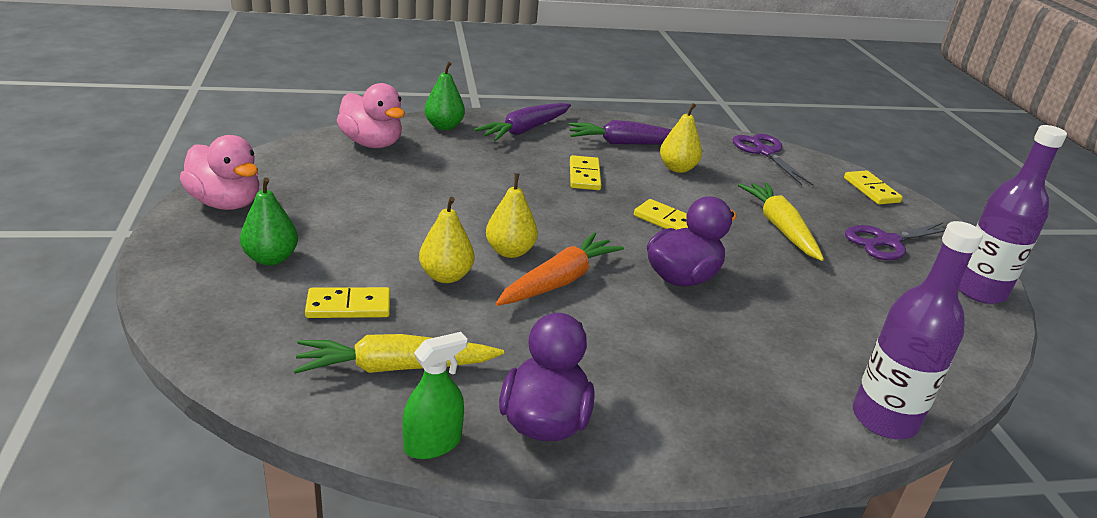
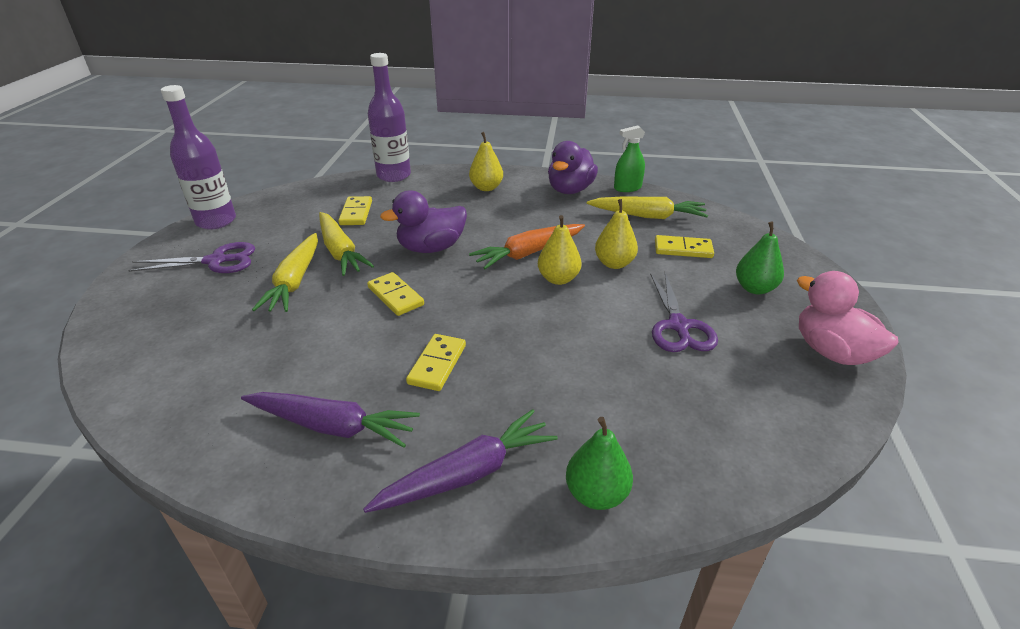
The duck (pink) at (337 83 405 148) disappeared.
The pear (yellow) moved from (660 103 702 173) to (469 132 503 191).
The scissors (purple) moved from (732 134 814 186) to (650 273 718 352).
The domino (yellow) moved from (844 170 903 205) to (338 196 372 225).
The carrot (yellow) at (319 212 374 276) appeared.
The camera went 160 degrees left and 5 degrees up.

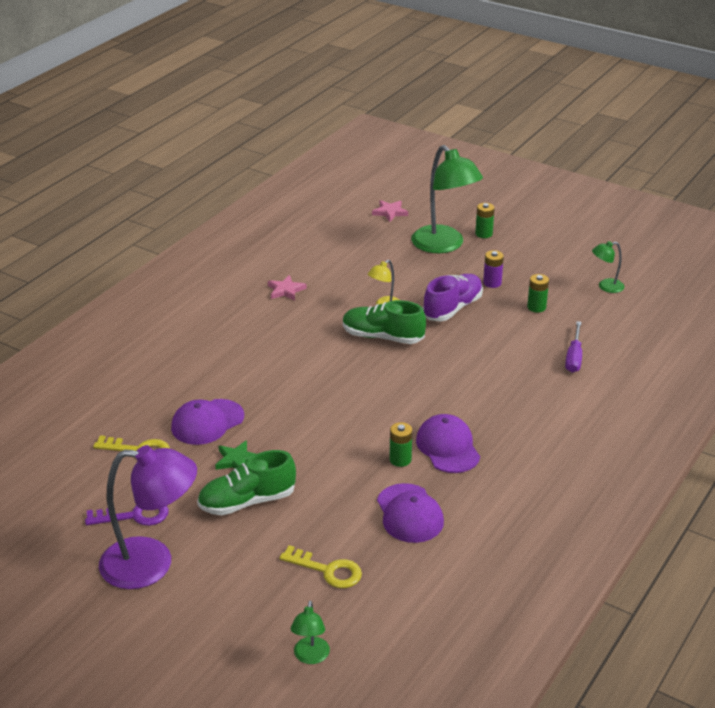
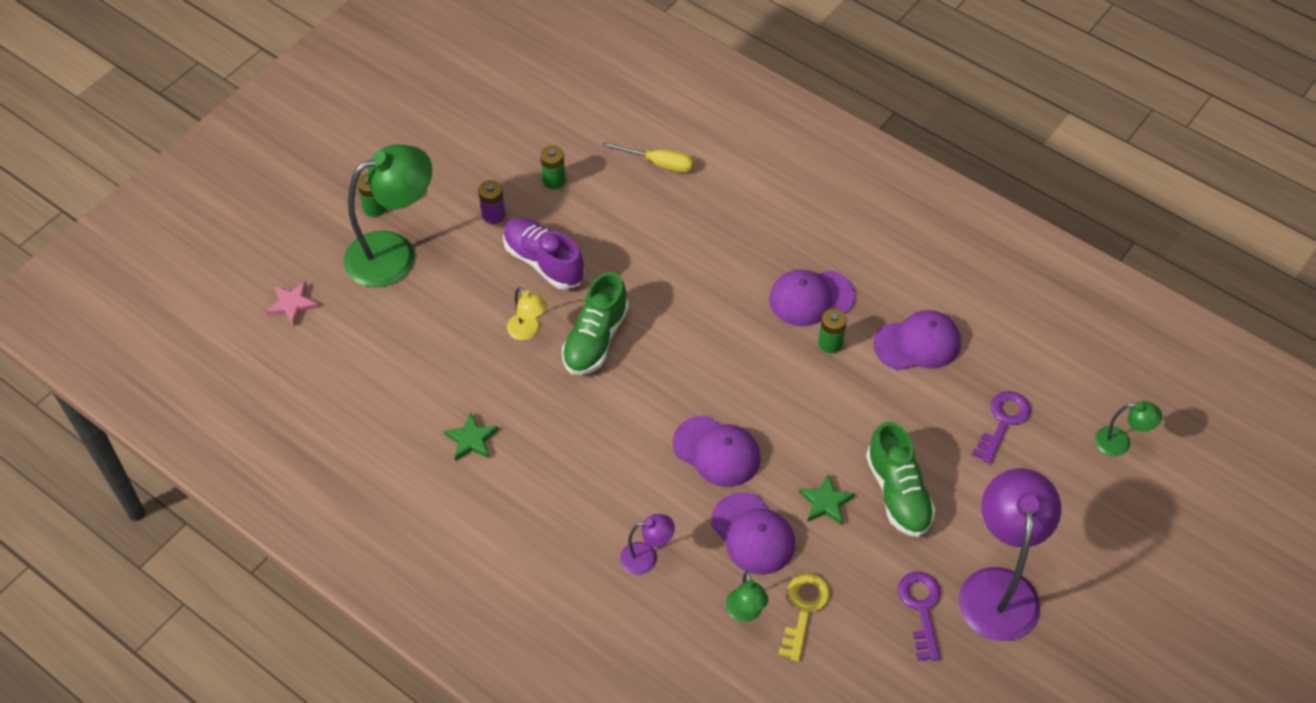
The star (pink) at (268 275 307 301) became the star (green) at (444 412 499 461).
The key (yellow) at (279 545 362 588) became the key (purple) at (972 391 1030 464).
The screwdriver (purple) at (565 321 582 373) became the screwdriver (yellow) at (602 142 694 173).
The lamp (green) moved from (592 241 624 293) to (726 571 769 622).
The lamp (purple) at (620 514 675 575) appeared.
The cap (purple) at (673 416 761 487) appeared.
The camera went 85 degrees left and 20 degrees up.

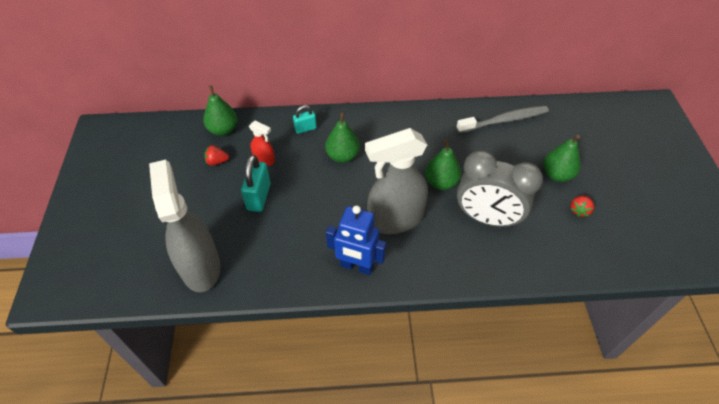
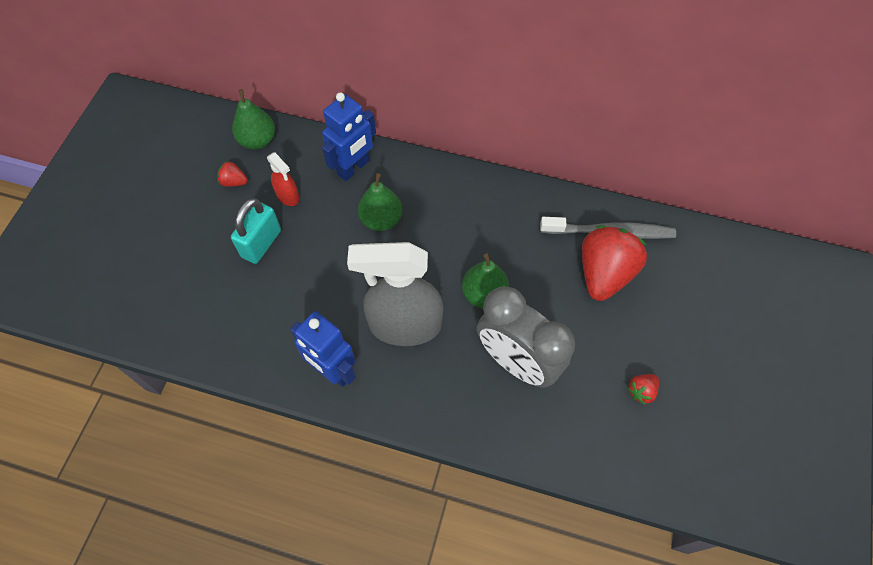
The spray bottle (grey) at (149 160 221 292) disappeared.
The padlock (turquoise) at (293 105 317 134) was replaced by the robot (blue) at (322 93 376 181).
The pear (green) at (543 135 581 182) disappeared.
The strawberry (red) at (582 225 647 301) appeared.
The camera went 20 degrees right and 10 degrees up.

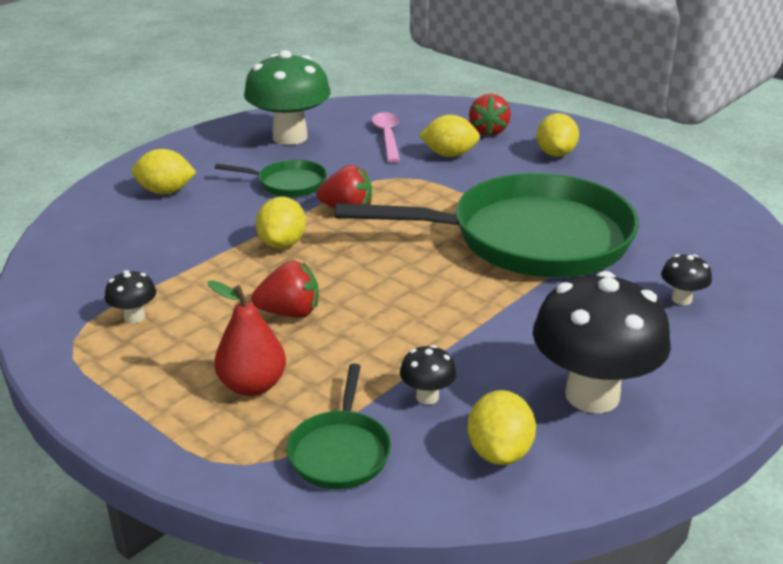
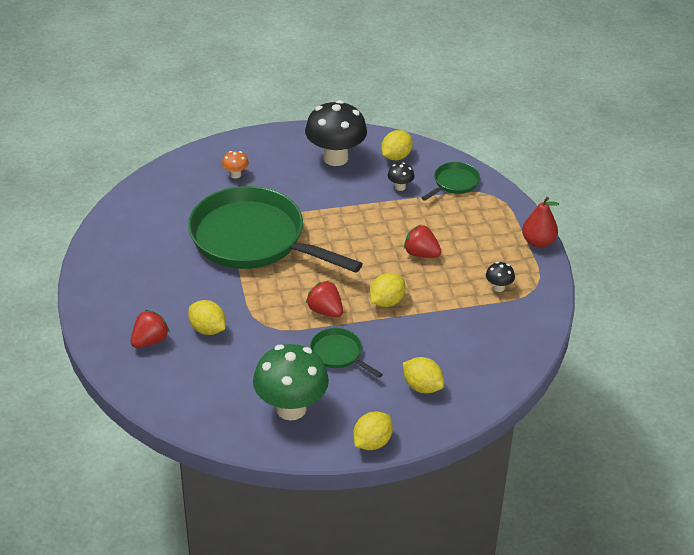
The pear (red) moved from (208 280 286 396) to (522 197 559 248).
The spoon (pink) at (372 112 400 163) disappeared.
The lemon (yellow) moved from (536 113 579 157) to (353 412 393 450).
The mushroom (black) at (661 254 712 305) became the mushroom (orange) at (222 151 249 178).
The camera went 145 degrees left and 10 degrees up.

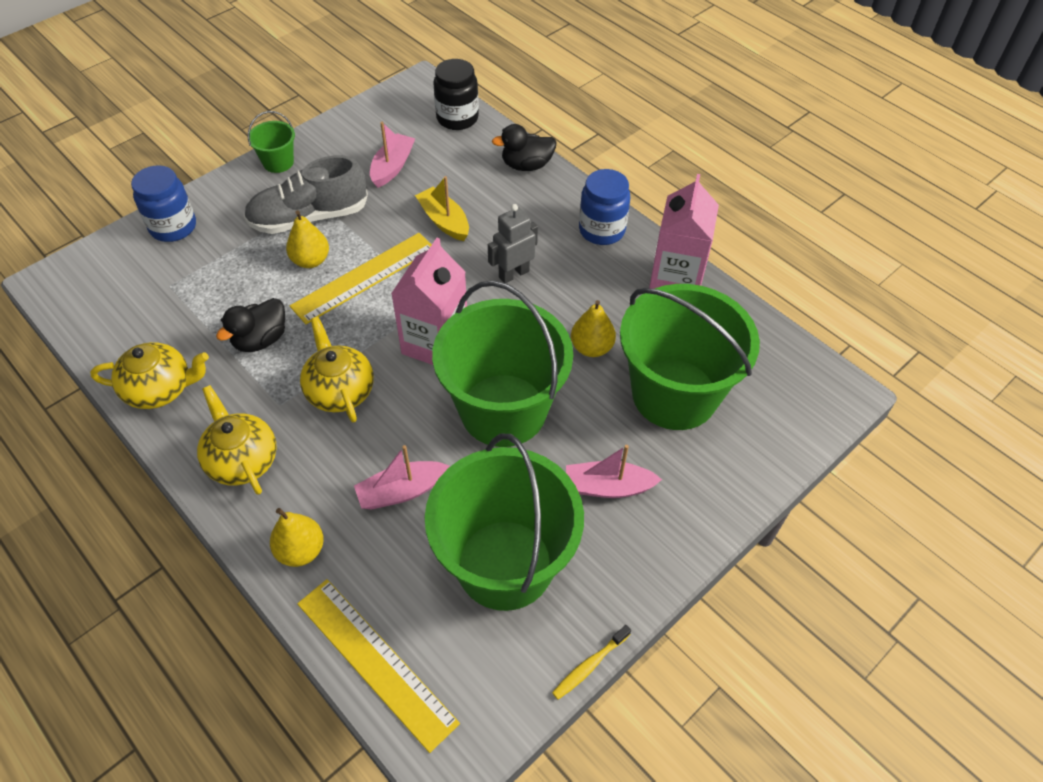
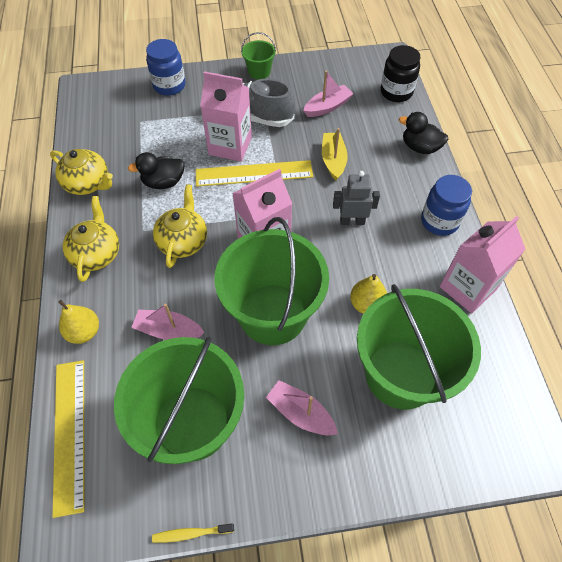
The pear (yellow) at (286 210 329 268) was replaced by the carton (pink) at (200 71 252 162).
The camera went 35 degrees right and 5 degrees up.

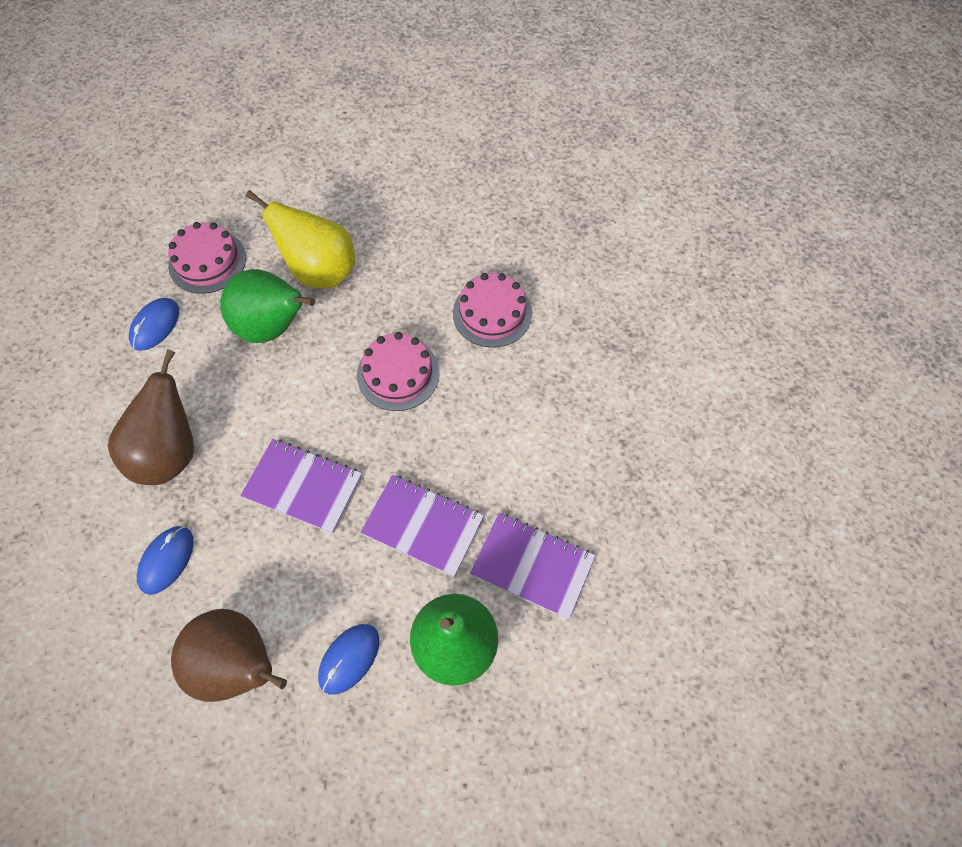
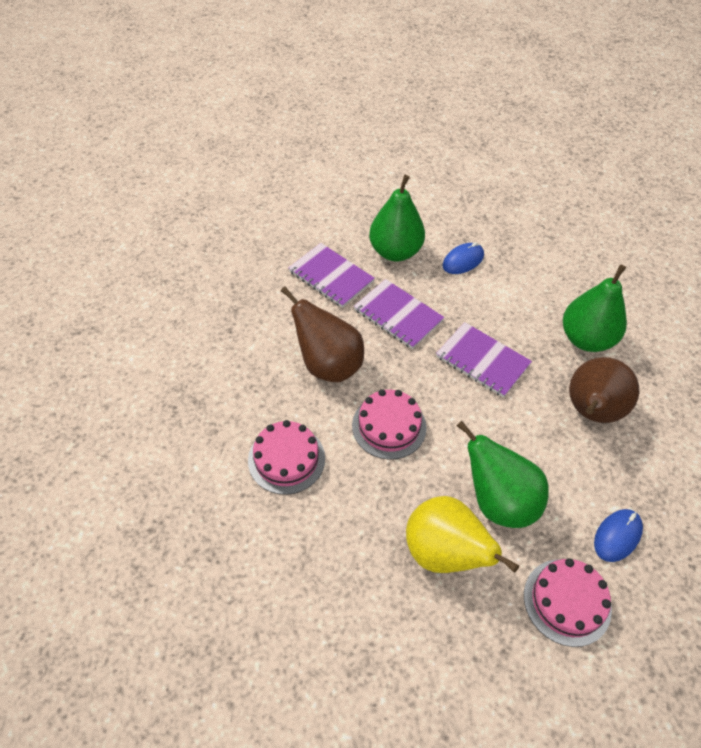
The mouse (blue) at (137 526 194 595) was replaced by the pear (green) at (563 264 627 352).
The pear (brown) moved from (171 609 287 702) to (281 286 364 382).
The camera went 165 degrees left and 10 degrees down.

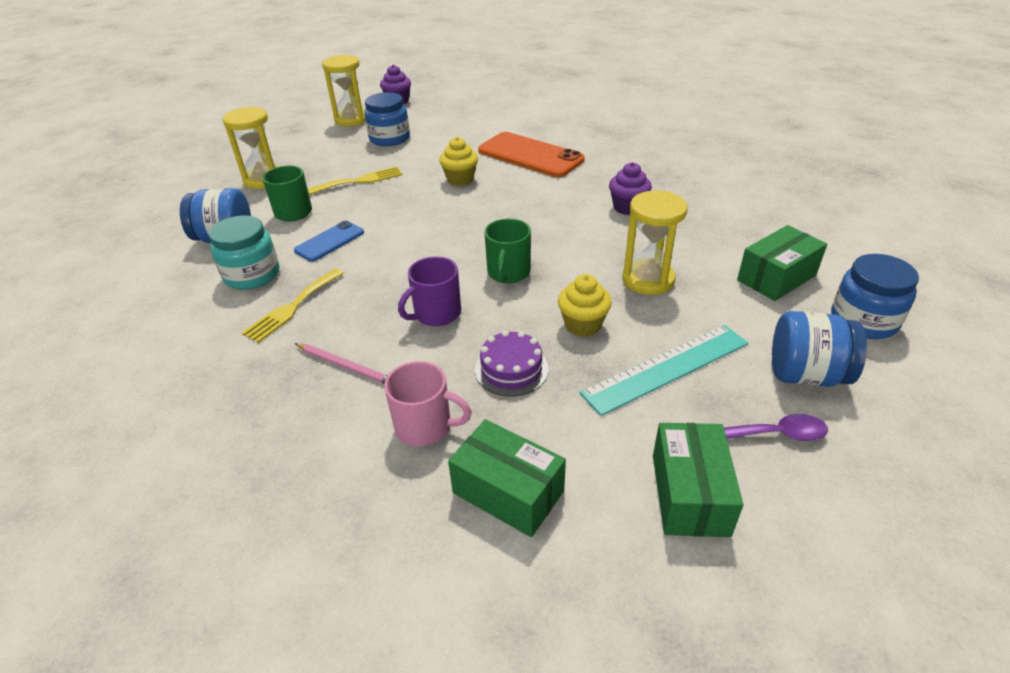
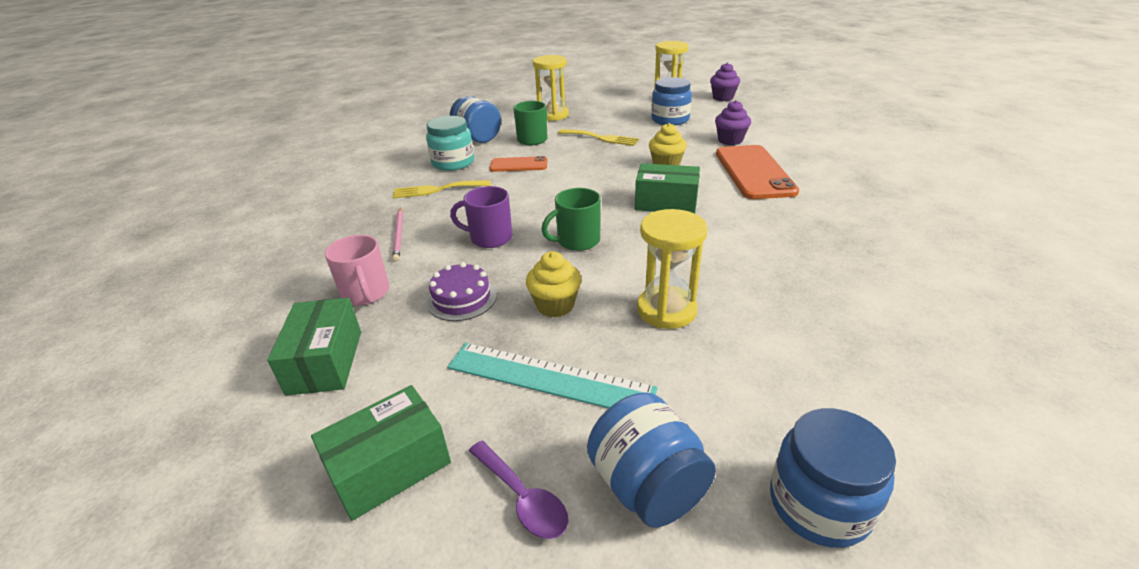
The phone (blue) at (294 221 364 262) became the phone (orange) at (490 156 548 172).
The cupcake (purple) moved from (609 162 652 215) to (715 100 751 145).
The box (green) moved from (737 225 827 301) to (635 163 700 214).
The camera went 50 degrees right and 5 degrees down.

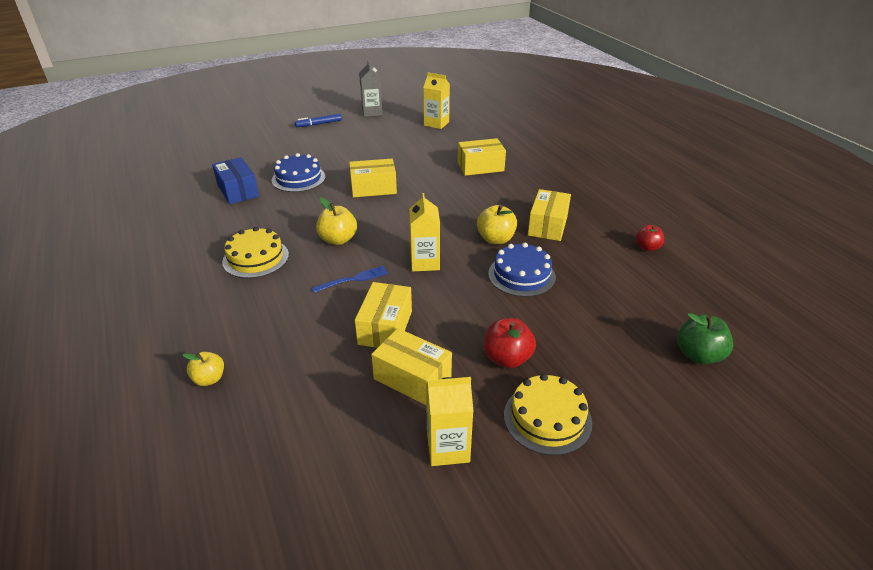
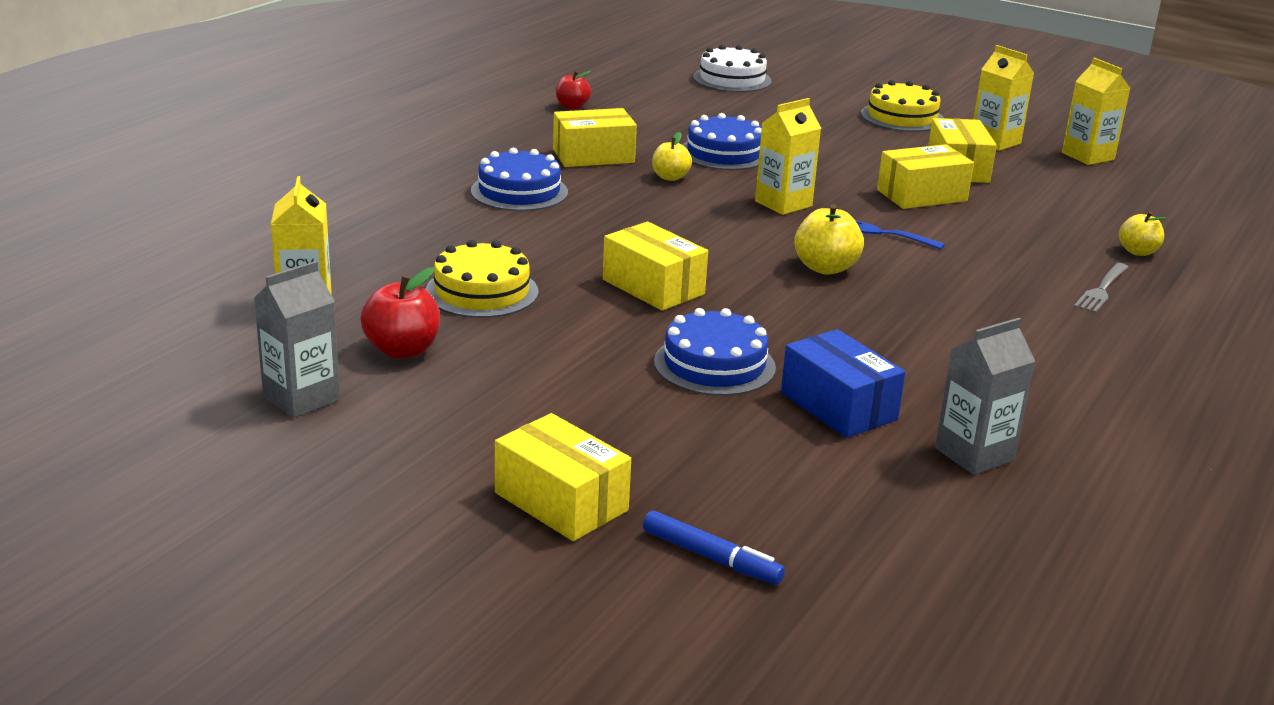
The box (blue) at (212 157 259 204) turned 60 degrees counterclockwise.
The cake (yellow) moved from (222 227 289 278) to (426 240 539 318).
The marker (blue) moved from (295 114 342 127) to (643 511 785 584).
The box (yellow) moved from (458 138 506 176) to (495 413 631 541).
The apple (yellow) at (477 205 517 244) changed to 0.66 times the size.
The apple (red) moved from (484 318 536 368) to (360 267 440 359).
The apple (green) at (677 313 733 364) was replaced by the cake (white) at (693 45 772 92).
The cake (blue) at (471 148 568 211) appeared.
The carton (grey) at (935 318 1035 475) appeared.
The carton (yellow) at (1062 58 1130 165) appeared.
The fork (grey) at (1074 263 1128 313) appeared.
The camera went 125 degrees left and 10 degrees down.

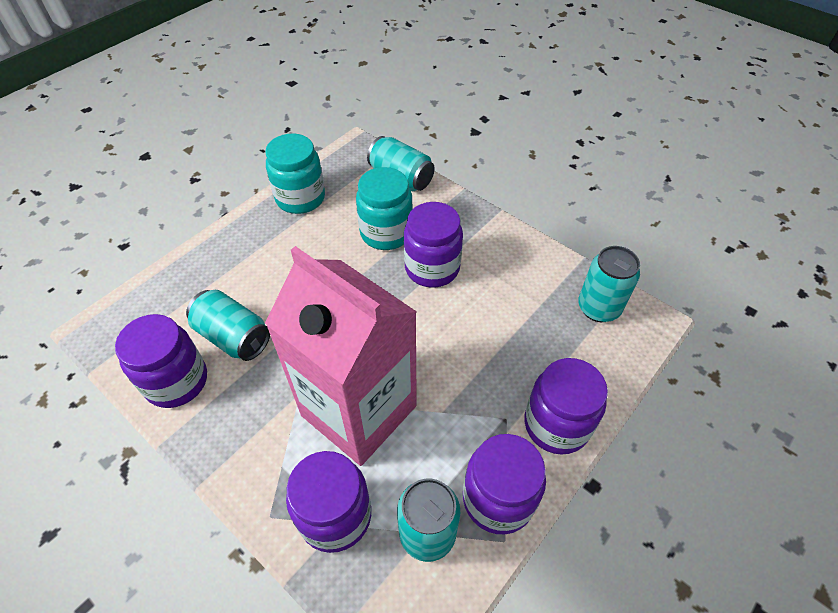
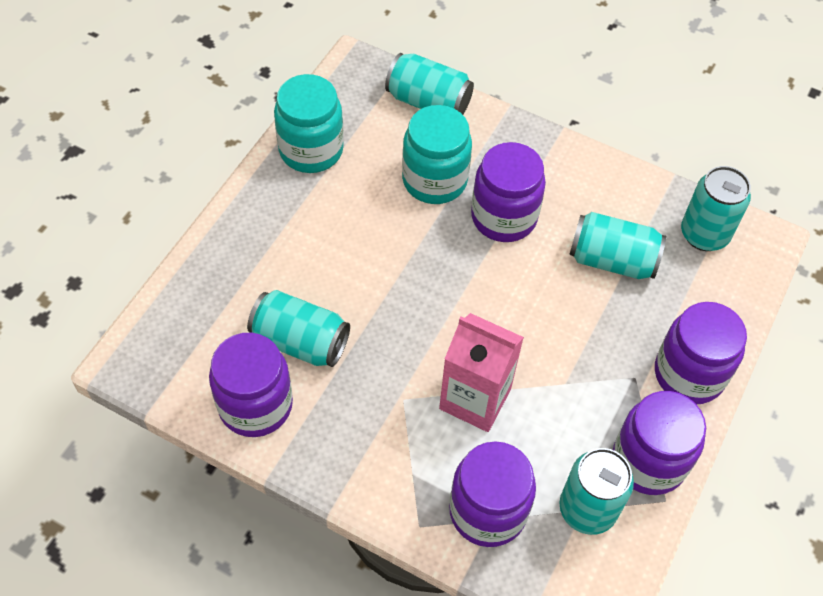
The carton (pink) at (265 246 417 466) changed to 0.58 times the size.
The can (turquoise) at (569 212 666 279) appeared.
The camera went 15 degrees left and 5 degrees up.

